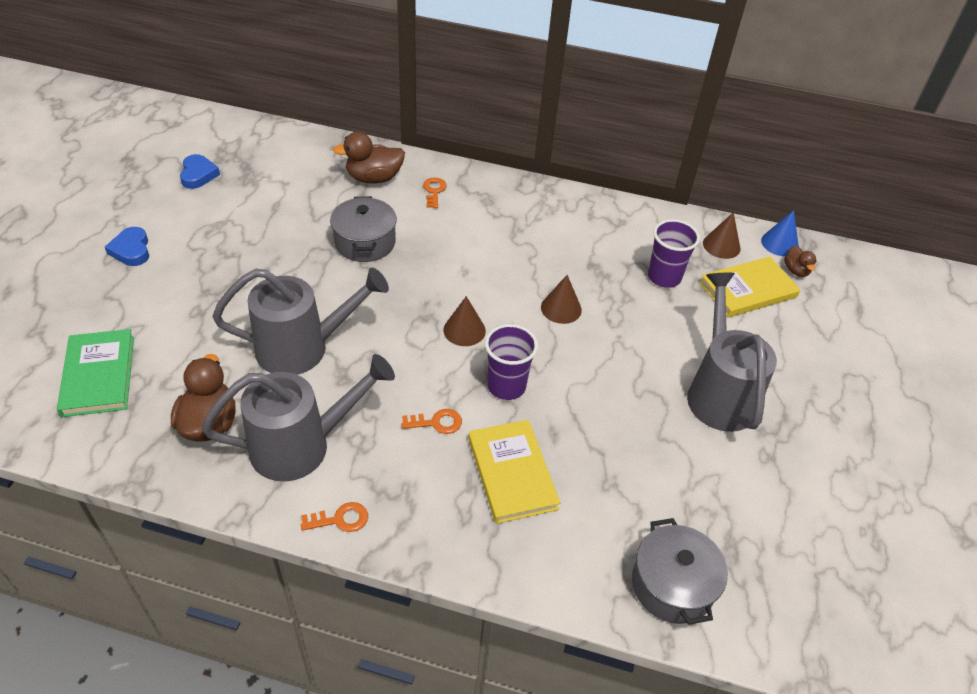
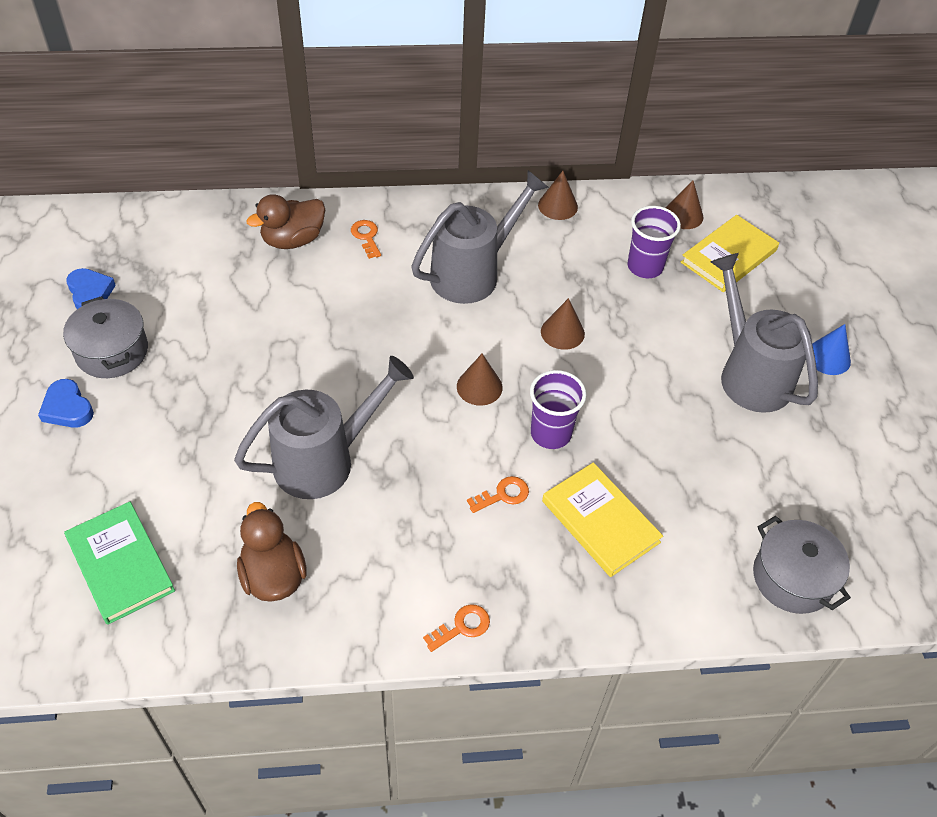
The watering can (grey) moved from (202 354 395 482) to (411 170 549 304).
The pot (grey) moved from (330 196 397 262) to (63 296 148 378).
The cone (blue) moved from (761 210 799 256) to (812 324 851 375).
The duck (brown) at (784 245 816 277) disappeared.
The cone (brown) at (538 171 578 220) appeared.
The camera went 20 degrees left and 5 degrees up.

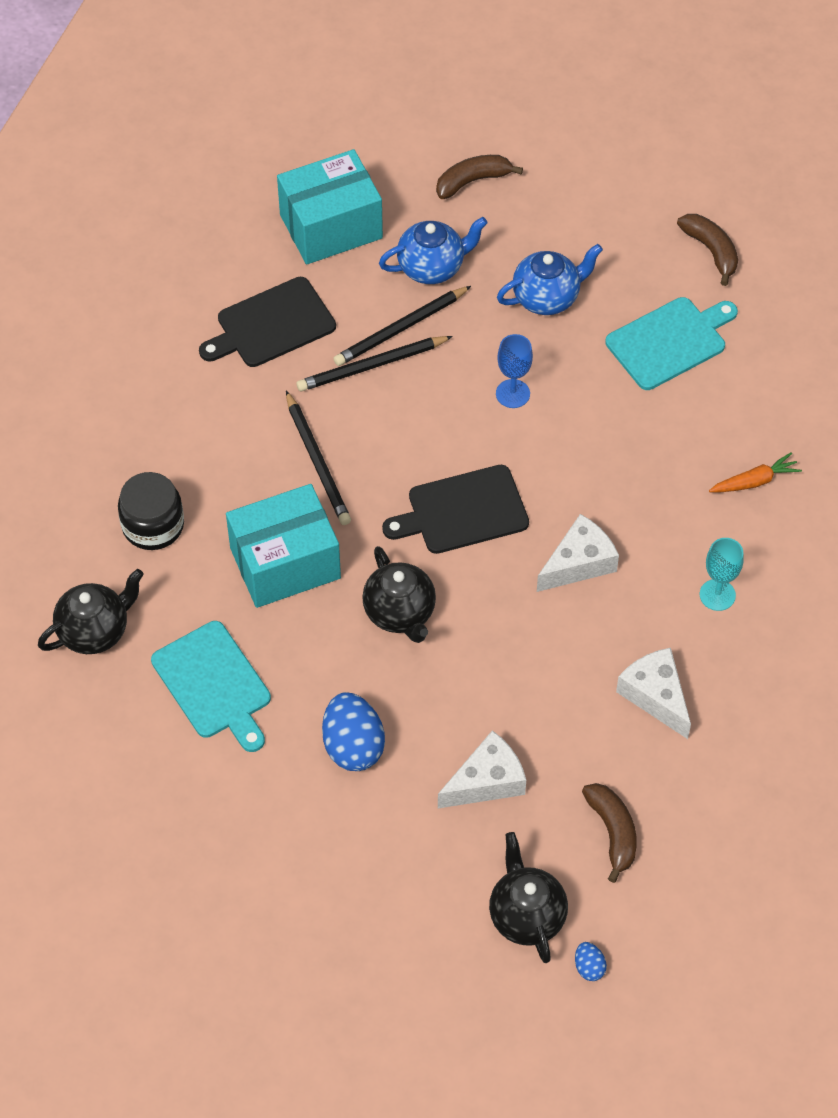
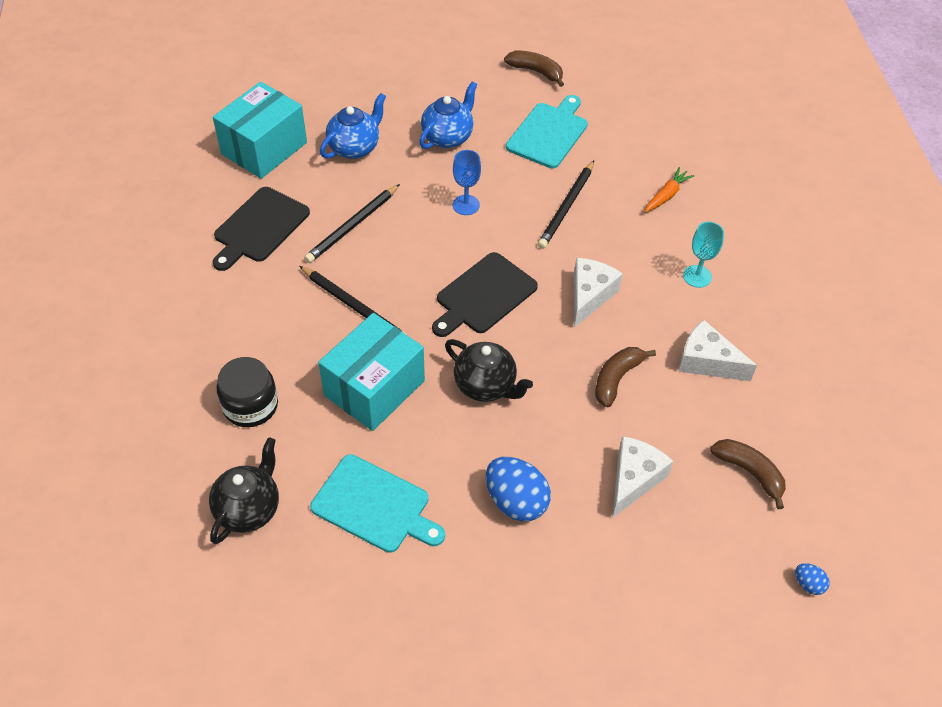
The pencil (black) moved from (333 286 471 366) to (538 160 594 249).
The banana (brown) moved from (436 155 523 199) to (595 347 656 407).
The teapot (black) at (489 832 568 963) disappeared.
The camera went 30 degrees left and 5 degrees down.

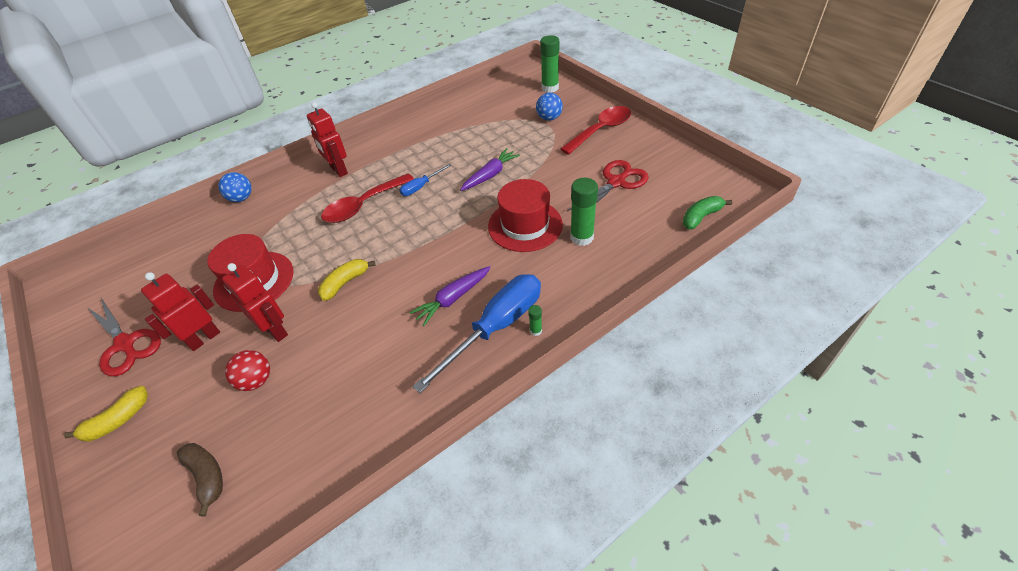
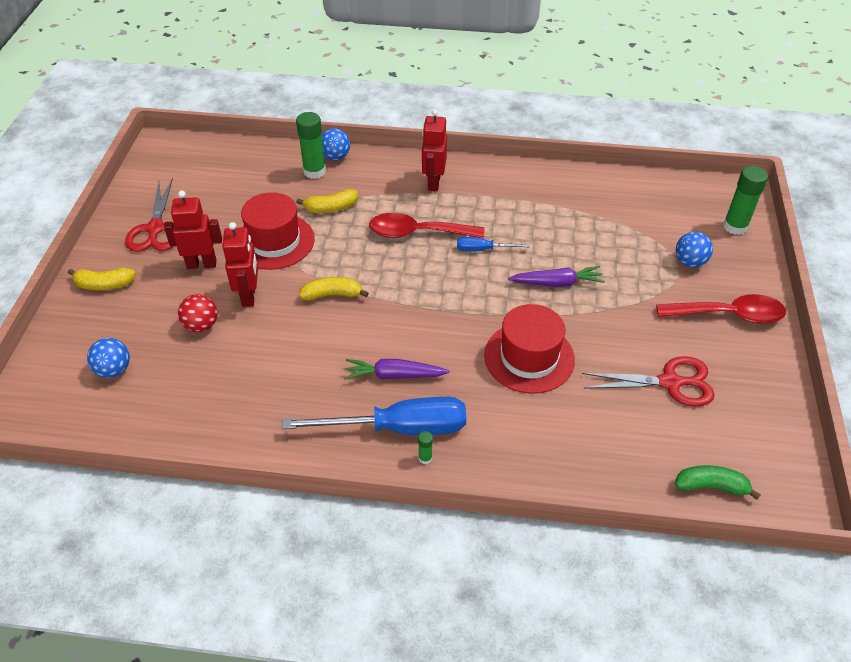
The banana (brown) at (176 443 223 517) was replaced by the ball (blue) at (87 338 130 378).
The glue stick (green) moved from (570 178 598 246) to (296 112 326 179).
The banana (yellow) at (296 189 358 213) appeared.
The camera went 40 degrees right and 0 degrees up.

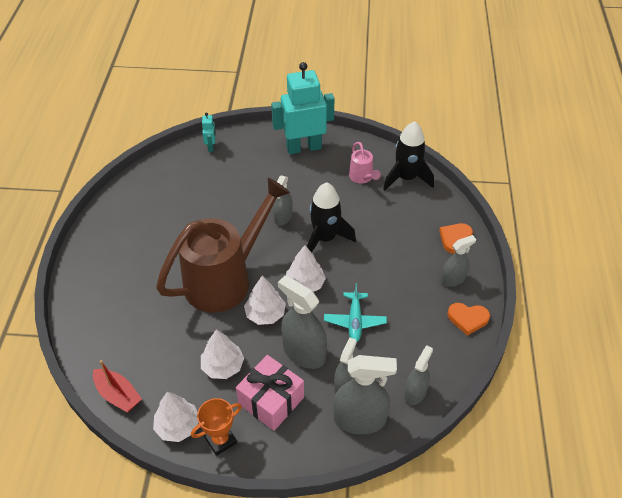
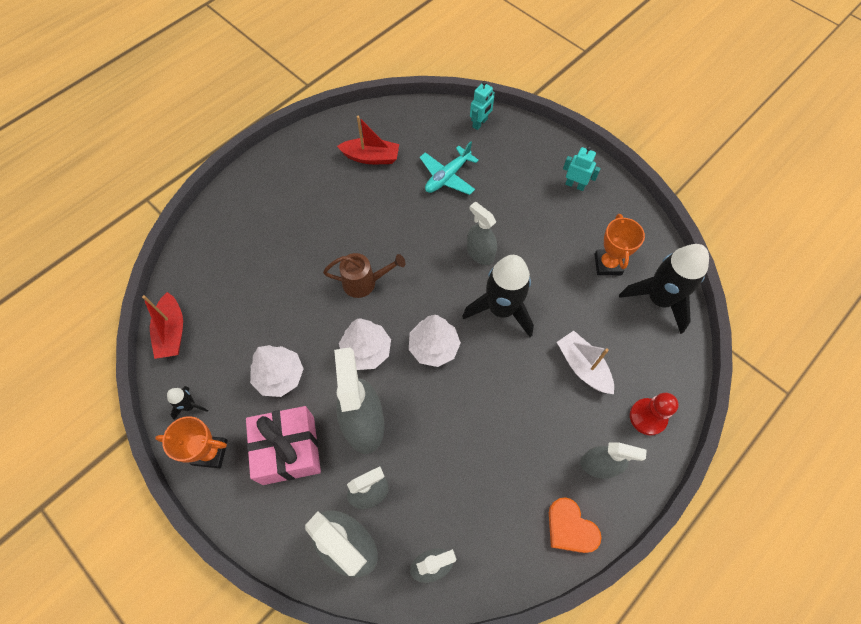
The tree (white) at (153 392 199 442) was replaced by the rocket (black) at (167 386 208 420).
The watering can (brown) at (156 178 290 313) changed to 0.41 times the size.
The robot (turquoise) at (271 62 335 154) changed to 0.43 times the size.
The spray bottle (grey) at (273 176 292 226) turned 75 degrees clockwise.
The plane (turquoise) moved from (324 283 387 342) to (420 141 479 195).
The watering can (pink) at (349 142 381 184) was replaced by the trophy (orange) at (595 214 645 275).
The heart (orange) at (439 223 473 254) was replaced by the pawn (red) at (630 393 679 436).
The boat (red) at (337 116 399 164) appeared.
The boat (white) at (557 331 614 394) appeared.
The camera went 40 degrees right and 15 degrees up.

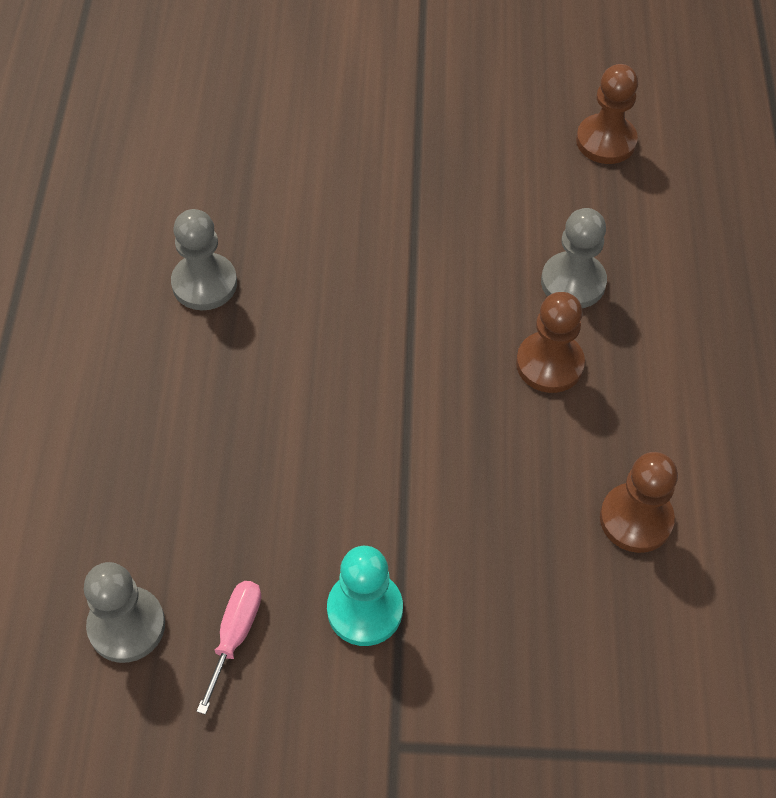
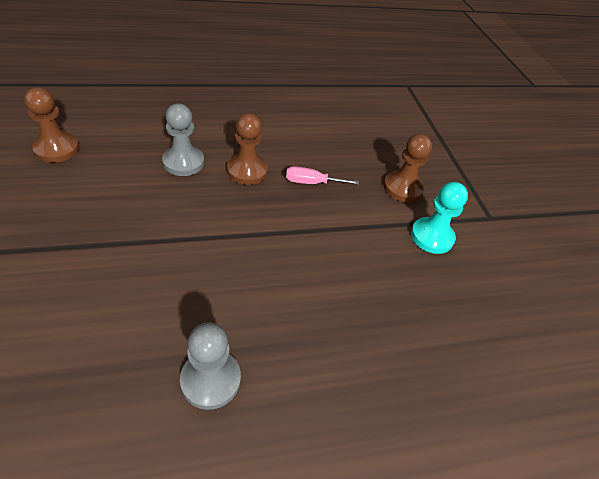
The pawn (grey) at (84 562 165 663) disappeared.
The screwdriver (pink) moved from (197 581 261 715) to (286 166 359 185).
The pawn (brown) moved from (600 452 678 553) to (383 134 432 202).
The camera went 110 degrees left and 10 degrees down.

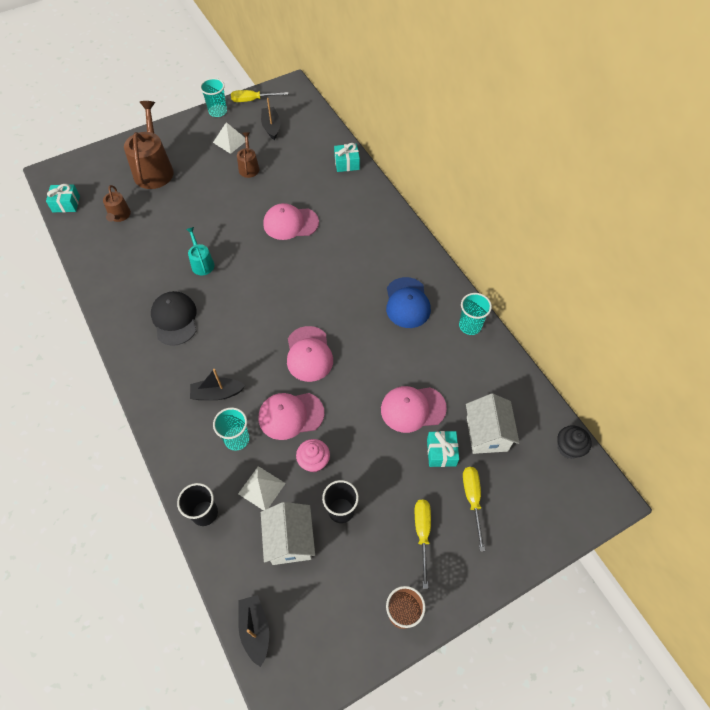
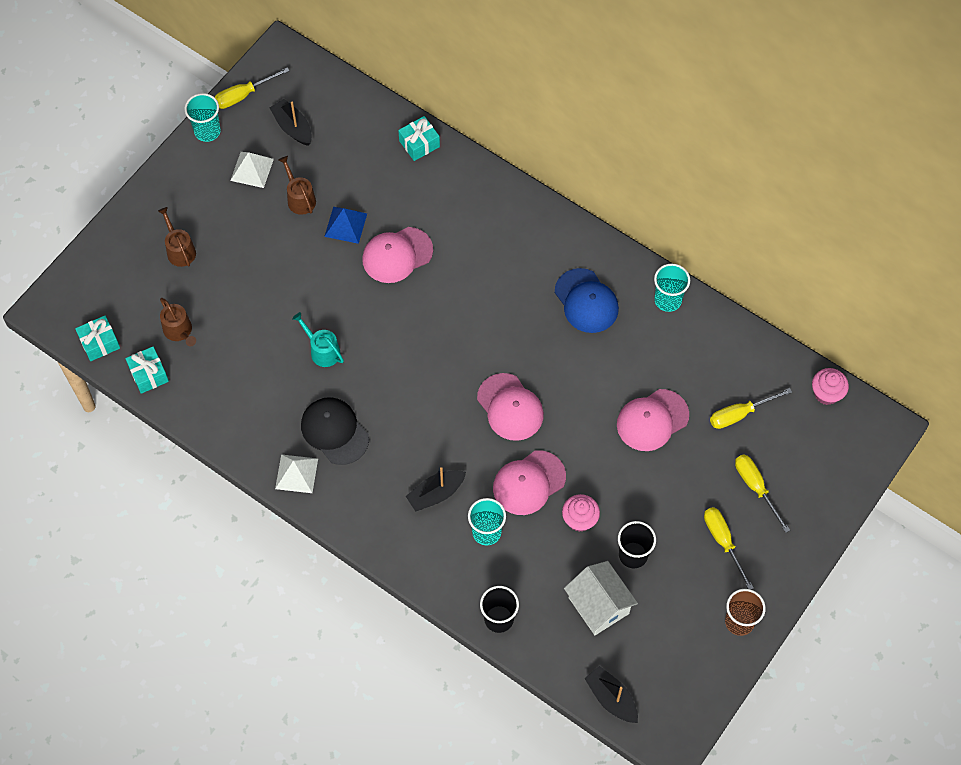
The watering can (brown) at (124 101 174 189) changed to 0.52 times the size.
The pyramid (white) moved from (238 466 286 511) to (275 454 318 493).
The gift (turquoise) moved from (427 431 459 467) to (125 347 169 394).
The house (white) at (466 393 519 454) was replaced by the screwdriver (yellow) at (710 388 792 429).
The cupcake (black) at (557 425 592 459) became the cupcake (pink) at (812 368 849 405).
The pyramid (blue) at (324 207 367 244) appeared.
The camera went 25 degrees left and 5 degrees up.

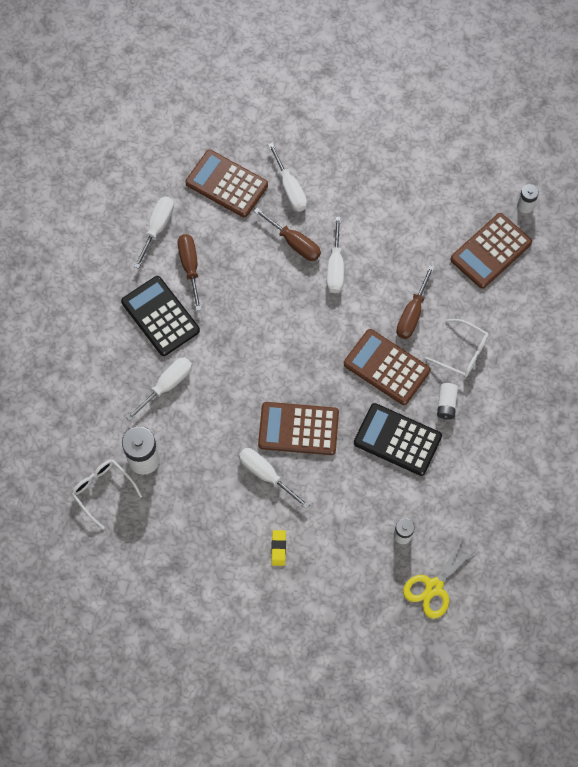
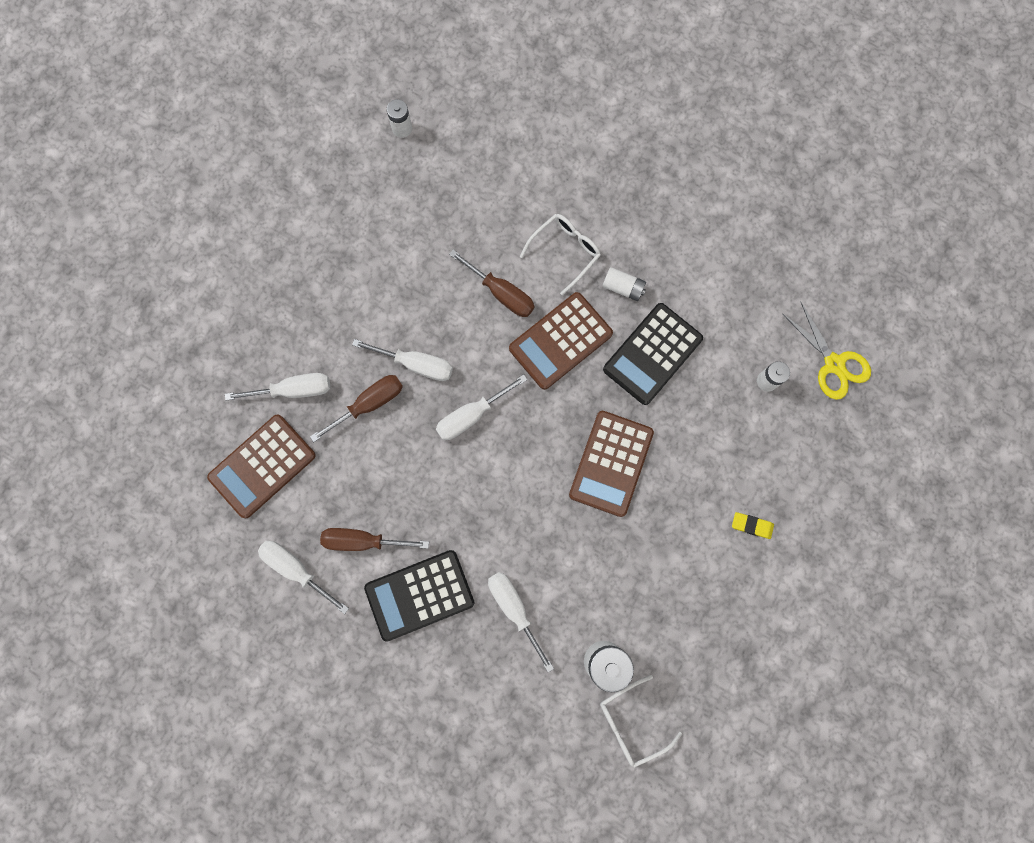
The screwdriver (white) moved from (239 448 310 509) to (436 374 528 440).
The calculator (brown) at (450 213 532 289) disappeared.
The camera went 75 degrees left and 10 degrees up.

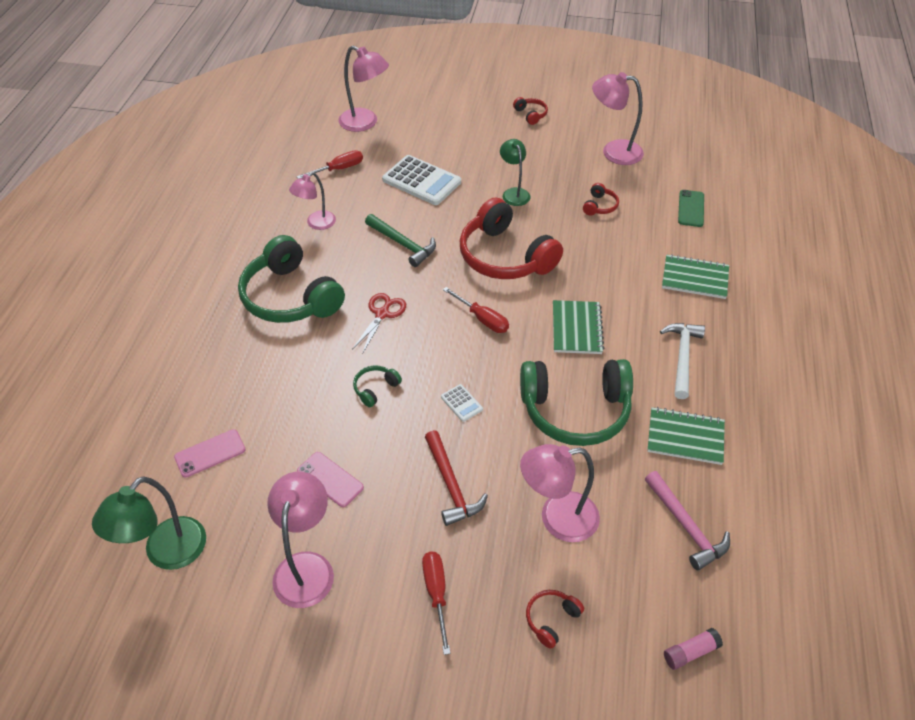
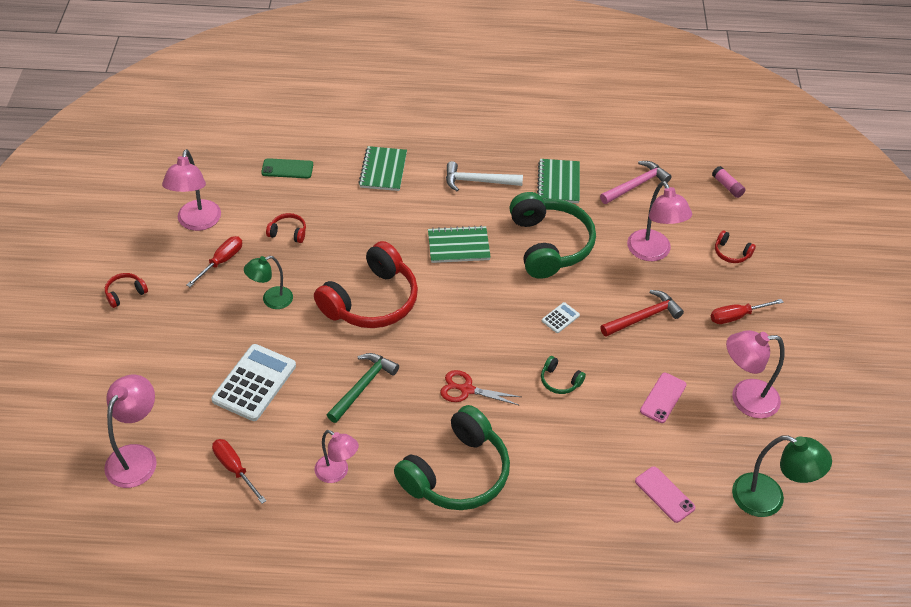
The screwdriver (red) moved from (443 287 509 333) to (187 236 242 287).
The camera went 100 degrees left and 0 degrees up.

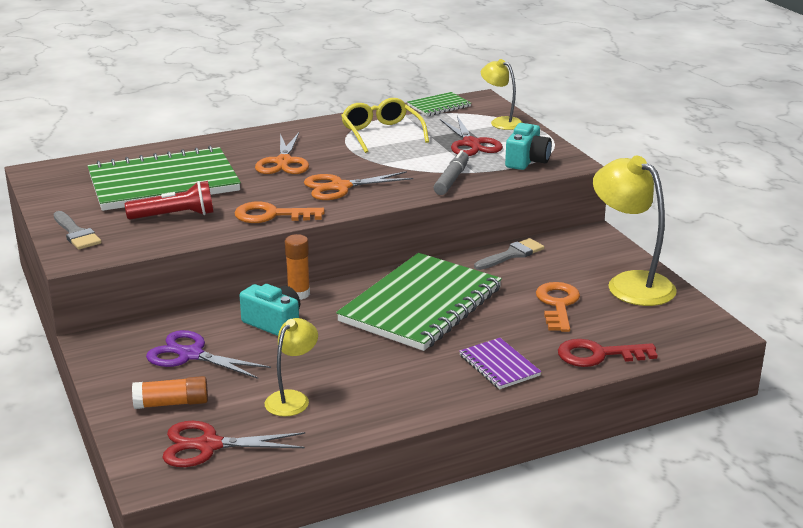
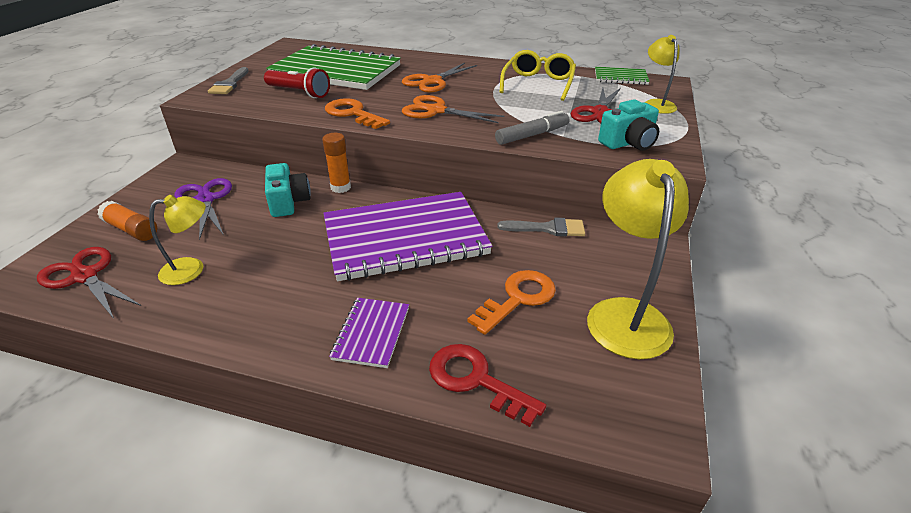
The notebook (green) at (336 253 502 351) became the notebook (purple) at (323 192 492 281).
The camera went 40 degrees right and 10 degrees up.

